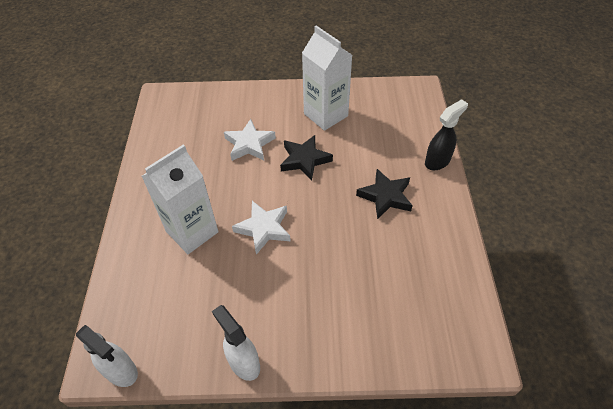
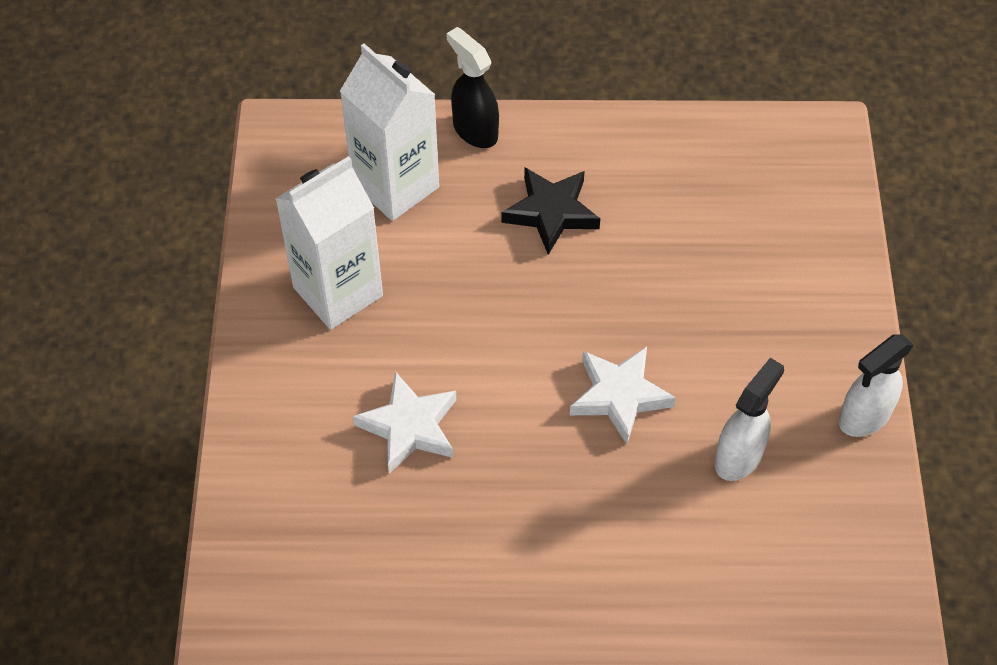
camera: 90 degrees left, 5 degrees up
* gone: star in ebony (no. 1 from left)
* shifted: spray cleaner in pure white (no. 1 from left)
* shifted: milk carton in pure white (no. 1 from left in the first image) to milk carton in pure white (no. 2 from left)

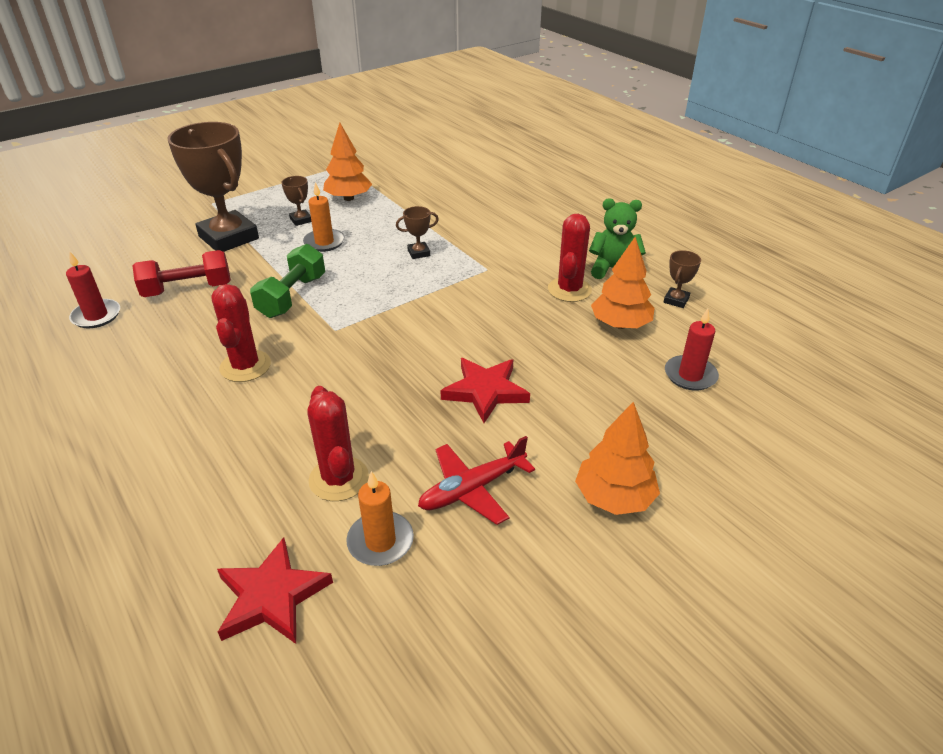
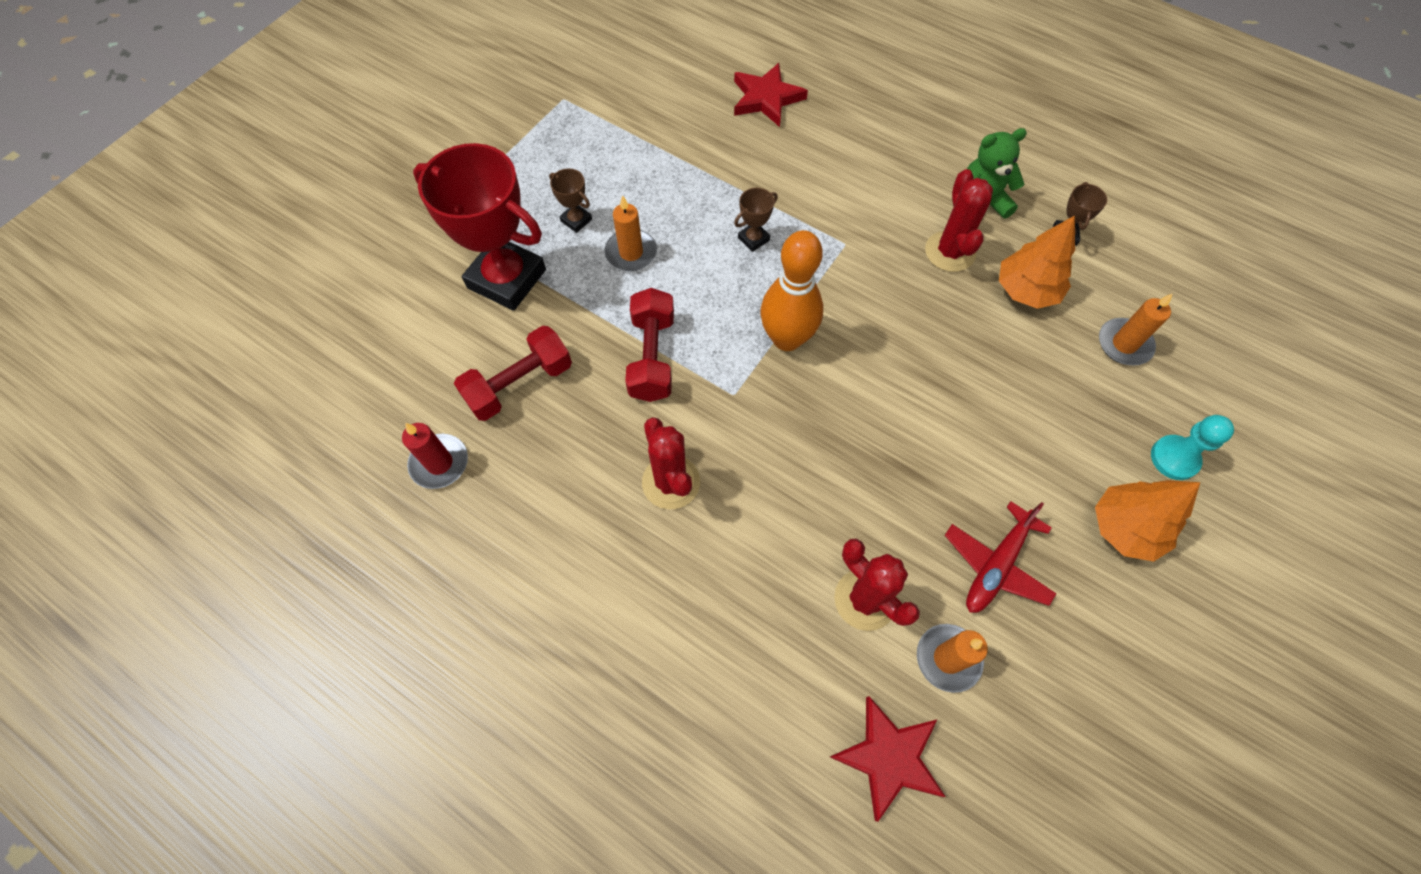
camera: 20 degrees left, 25 degrees up
* gone: tree in orange-coloured (no. 1 from left)
* new: skittle in orange-coloured
* new: chess pawn in aqua
* shifted: star in scarlet (no. 2 from left in the first image) to star in scarlet (no. 1 from left)
* repainted: prize cup in brown (no. 1 from left) to prize cup in scarlet
* repainted: dumbbell in emerald to dumbbell in scarlet (no. 2 from left)
* repainted: candle in scarlet (no. 2 from left) to candle in orange-coloured (no. 3 from left)

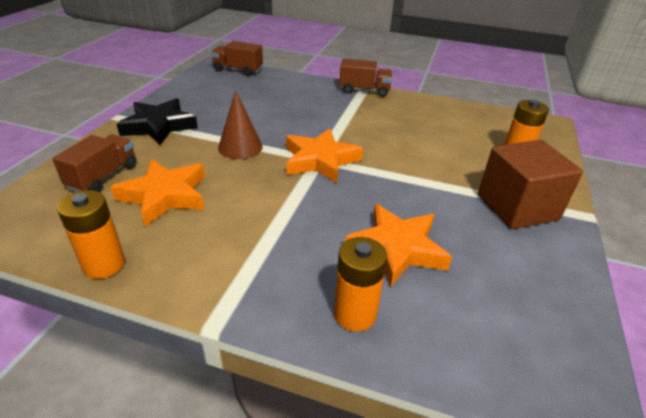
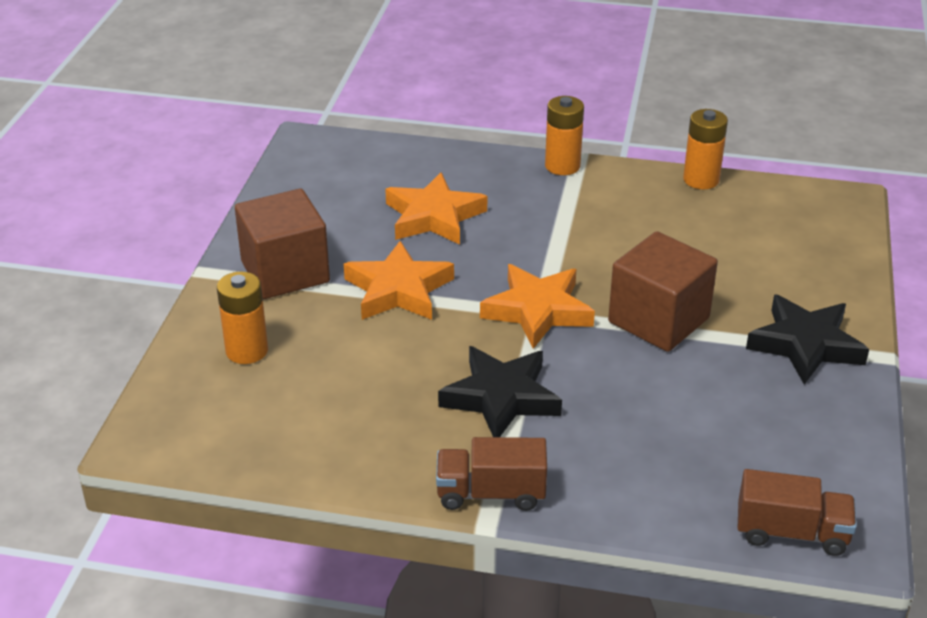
camera: 175 degrees right, 0 degrees up
* gone: lorry in brown (no. 1 from left)
* new: star in ebony (no. 1 from left)
* shifted: star in orange-coloured (no. 1 from left)
* shifted: AA battery in orange-coloured (no. 2 from left)
* swapped: solid cone in brown to cube in brown (no. 2 from left)

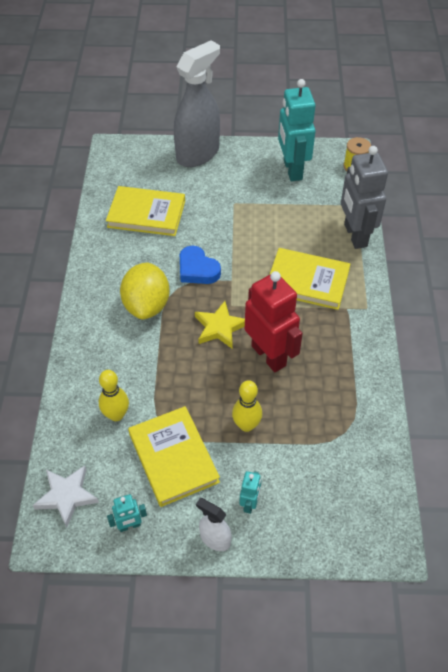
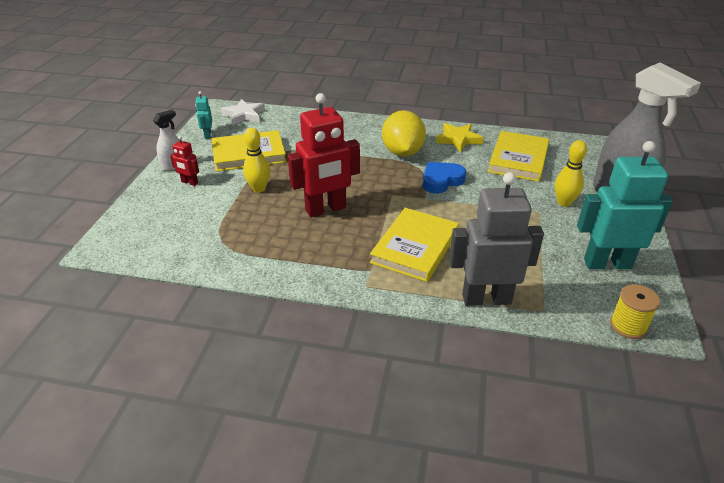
camera: 100 degrees right, 15 degrees down
* shifted: skittle in golden (no. 1 from left in the first image) to skittle in golden (no. 2 from left)
* shifted: star in golden
* repainted: robot figure in aqua (no. 2 from left) to robot figure in scarlet (no. 1 from left)
* rotated: citrus fruit in golden 75 degrees clockwise

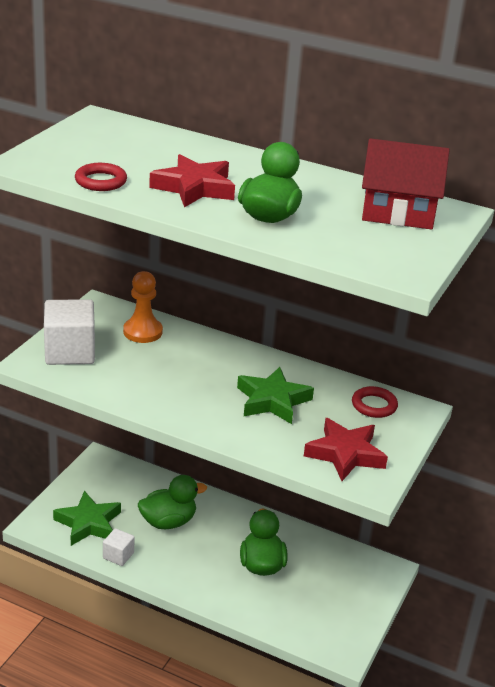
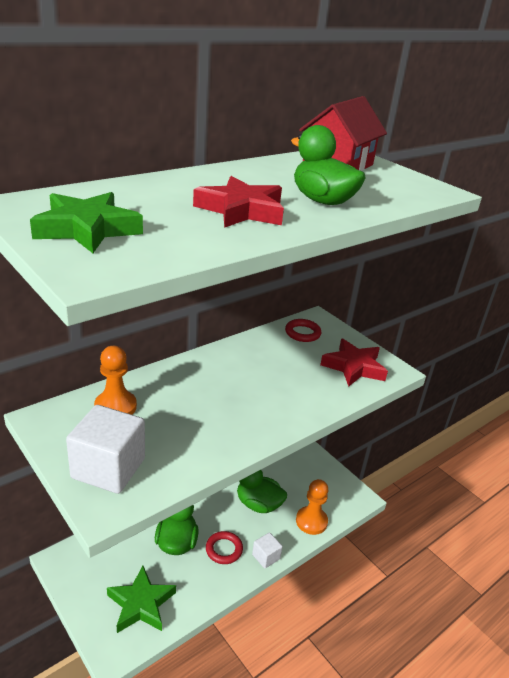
camera: 65 degrees left, 0 degrees up
* new: chess pawn in orange-coloured (no. 2 from left)
* shifted: hoop in scarlet (no. 1 from left)
* shifted: cube in pure white (no. 2 from left)
* shifted: star in emerald (no. 2 from left in the first image) to star in emerald (no. 1 from left)

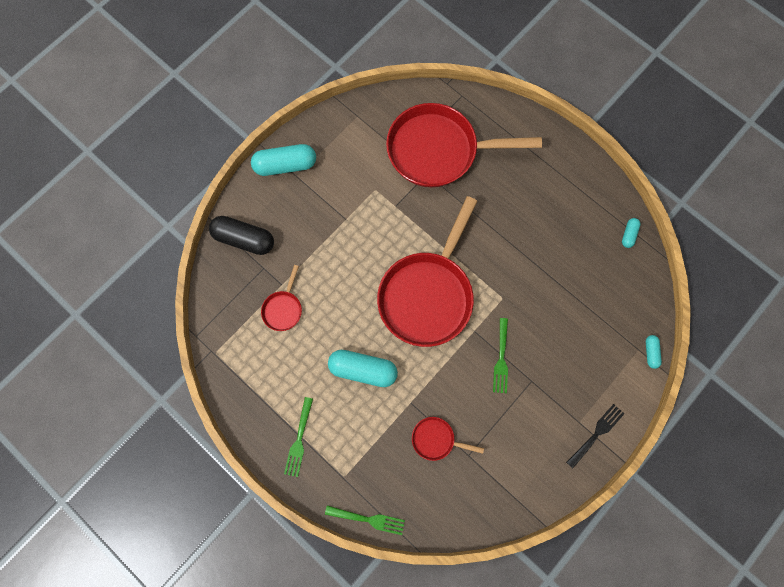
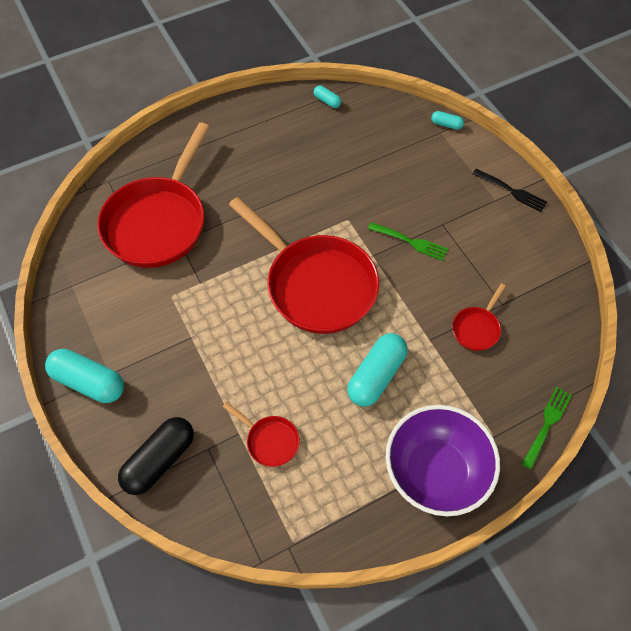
camera: 70 degrees left, 15 degrees down
* swapped: fork in emerald (no. 1 from left) to deep dish in purple
* rotated: capsule in aqua (no. 1 from left) 75 degrees counterclockwise
* rotated: fork in ebony 150 degrees clockwise

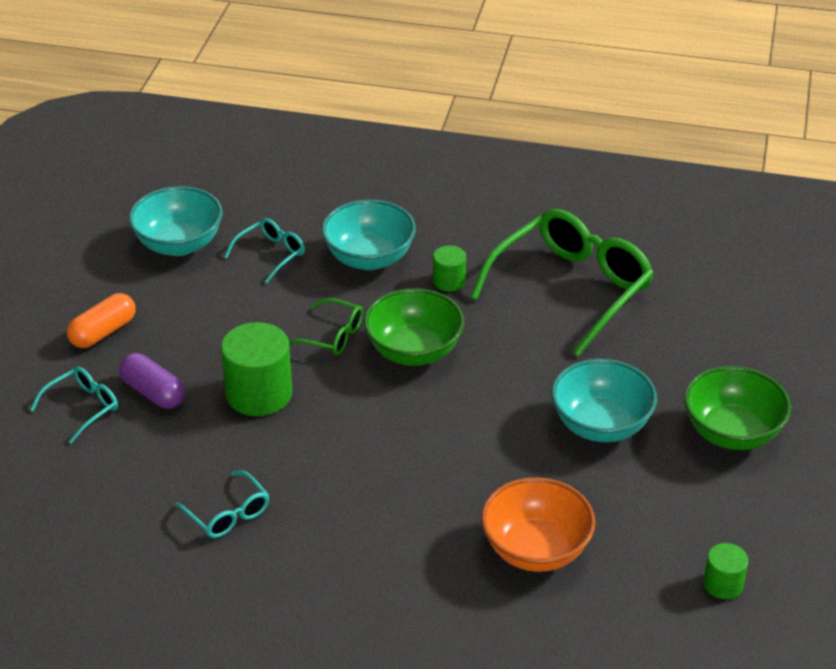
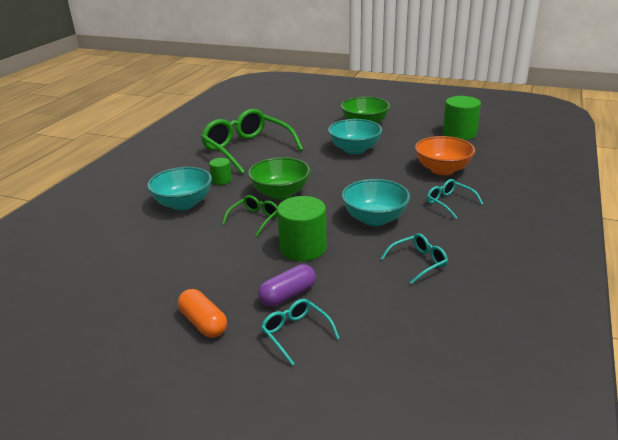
camera: 80 degrees left, 10 degrees down
* shifted: deep dish in aqua (no. 1 from left in the first image) to deep dish in aqua (no. 3 from left)
* shifted: eyeglasses in aqua (no. 3 from left)
* scaled: solid cylinder in emerald (no. 3 from left) x1.88

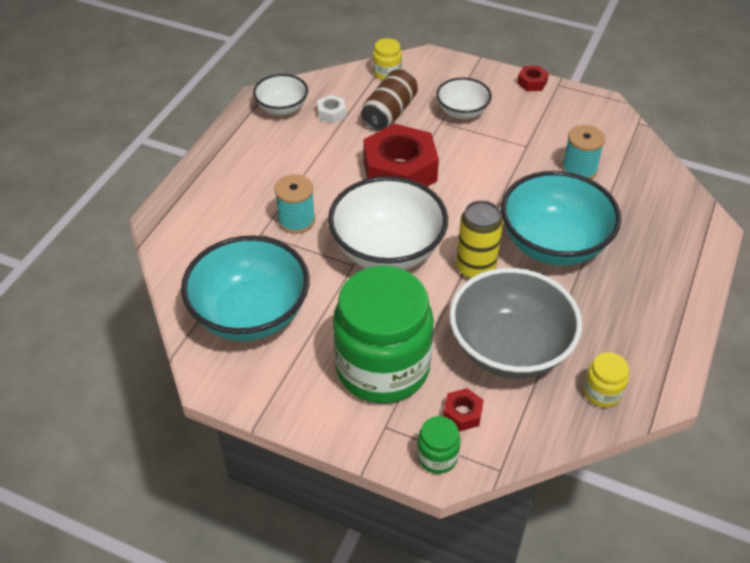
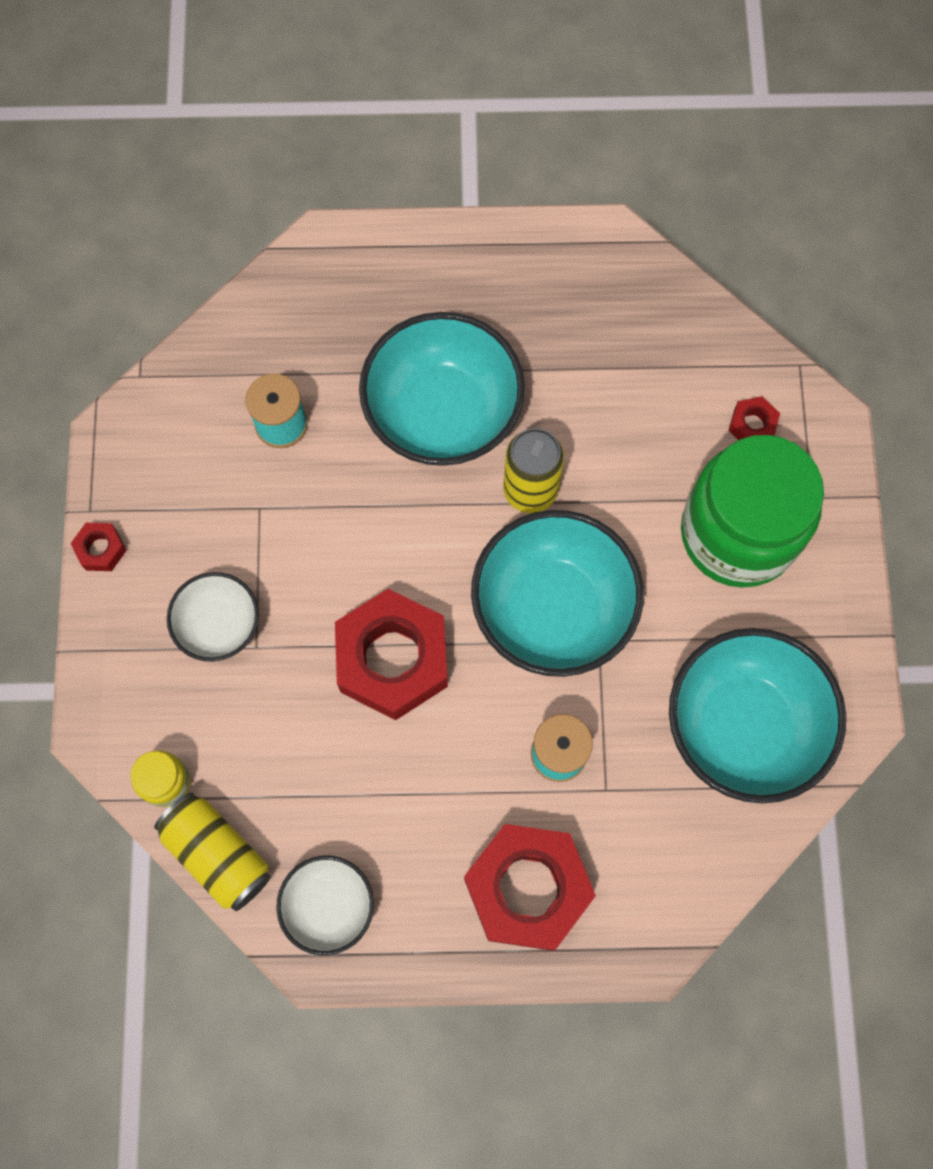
camera: 115 degrees left, 25 degrees up
* gone: hex nut in pure white
* gone: soda can in brown
* gone: jar in emerald (no. 2 from left)
* gone: deep dish in grey
* gone: jar in golden (no. 2 from left)
* new: soda can in golden (no. 1 from left)
* new: hex nut in scarlet (no. 3 from left)
* repainted: deep dish in pure white (no. 2 from left) to deep dish in aqua (no. 2 from left)

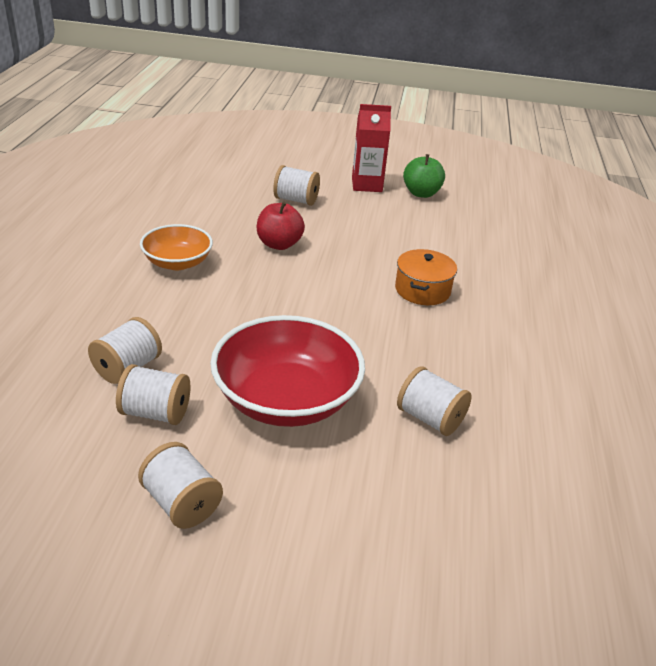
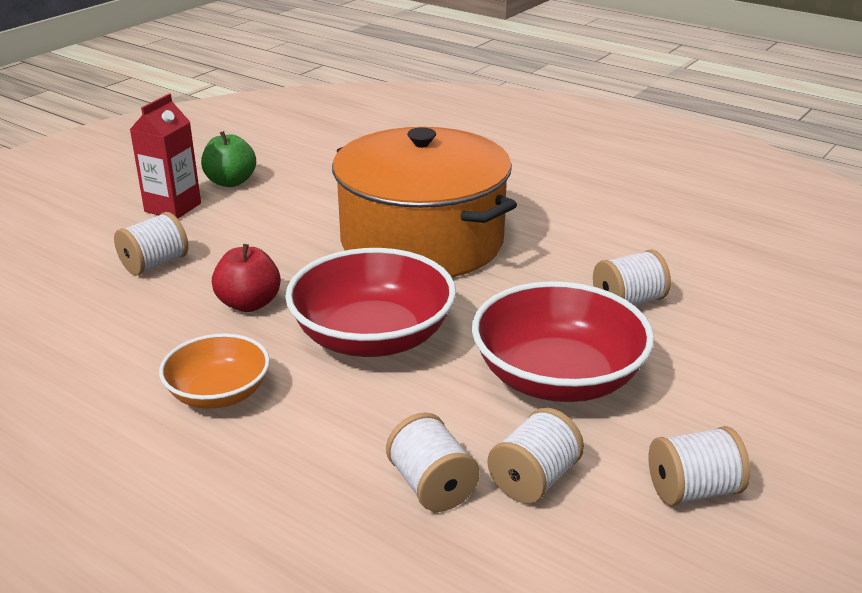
camera: 60 degrees left, 5 degrees down
* new: deep dish in scarlet (no. 1 from left)
* scaled: cooking pot in orange-coloured x2.46

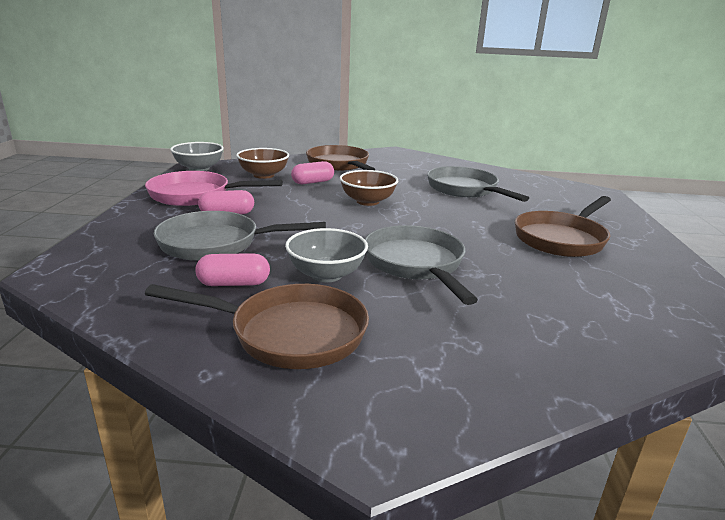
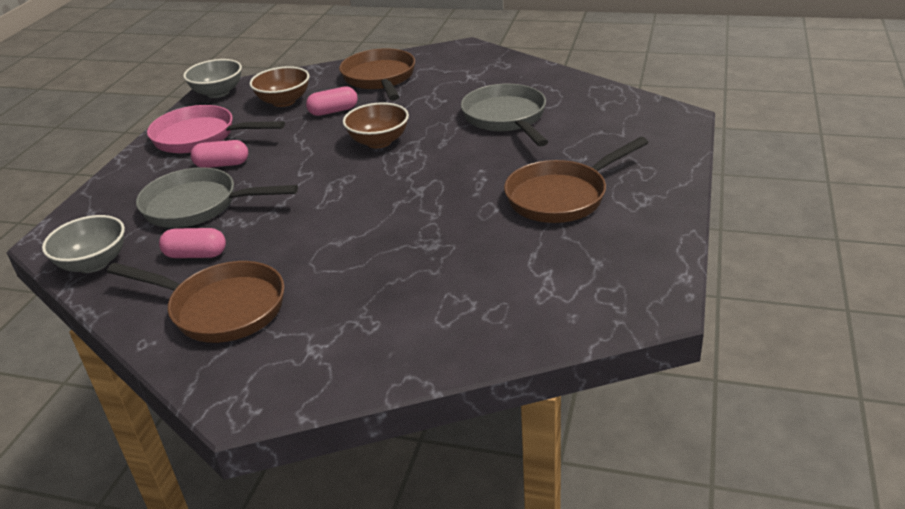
camera: 15 degrees right, 10 degrees up
* gone: skillet in grey (no. 2 from left)
* shifted: deep dish in grey (no. 2 from left in the first image) to deep dish in grey (no. 1 from left)

